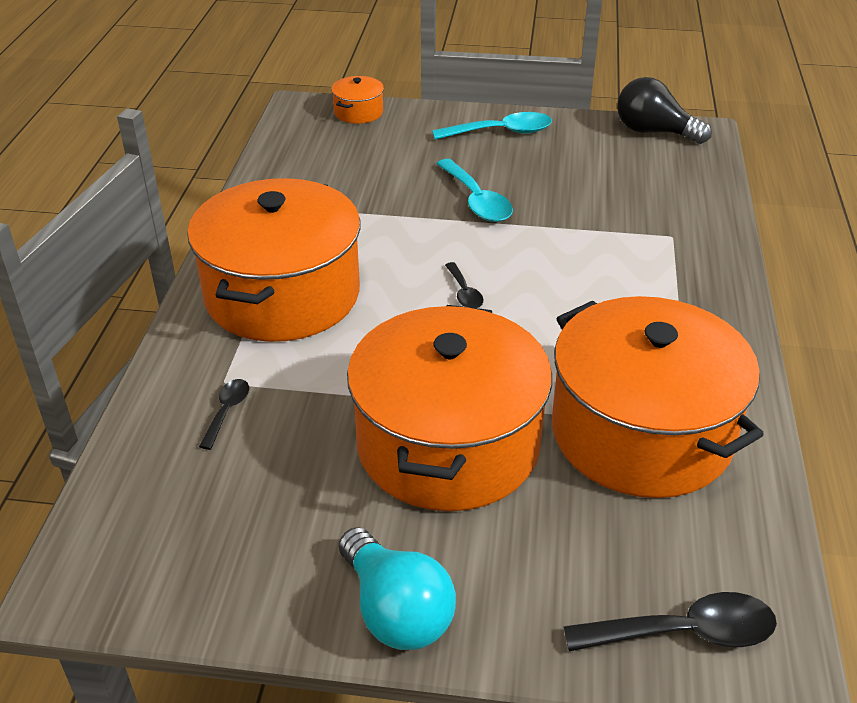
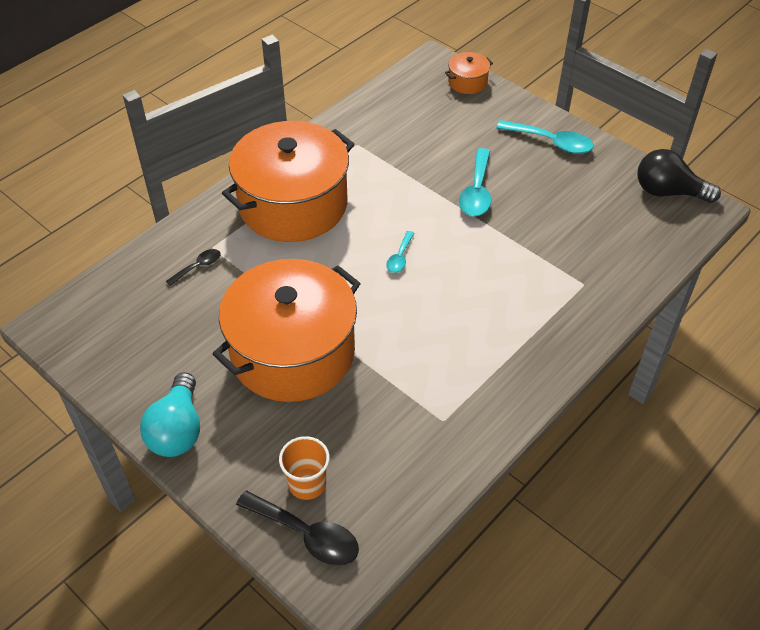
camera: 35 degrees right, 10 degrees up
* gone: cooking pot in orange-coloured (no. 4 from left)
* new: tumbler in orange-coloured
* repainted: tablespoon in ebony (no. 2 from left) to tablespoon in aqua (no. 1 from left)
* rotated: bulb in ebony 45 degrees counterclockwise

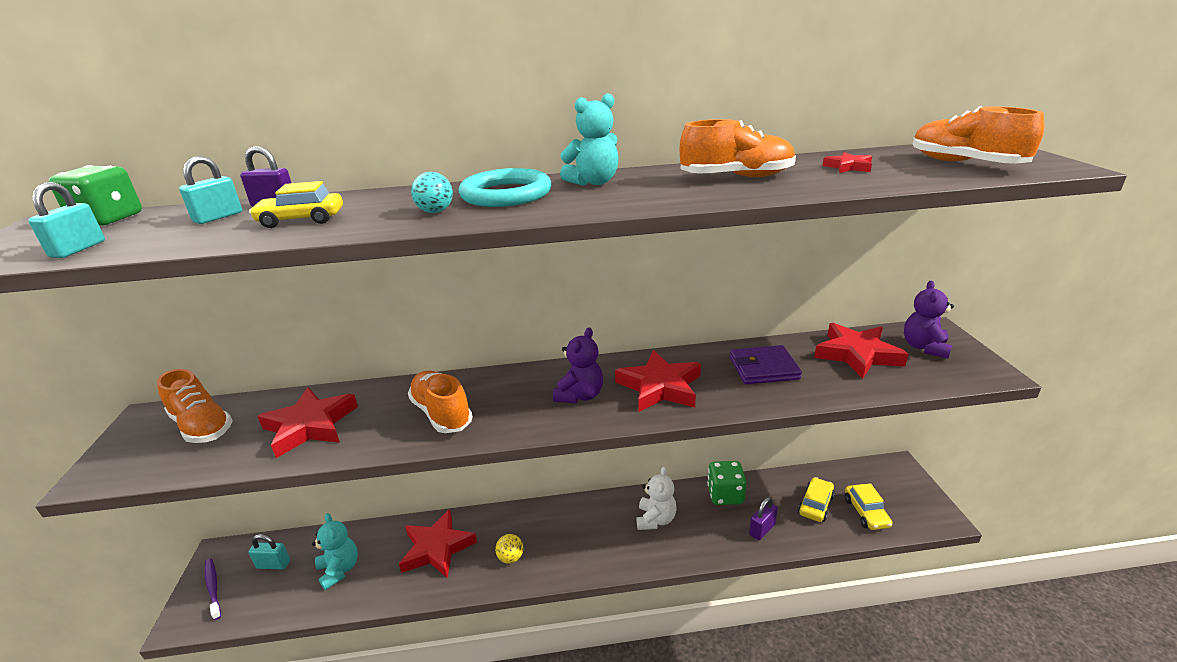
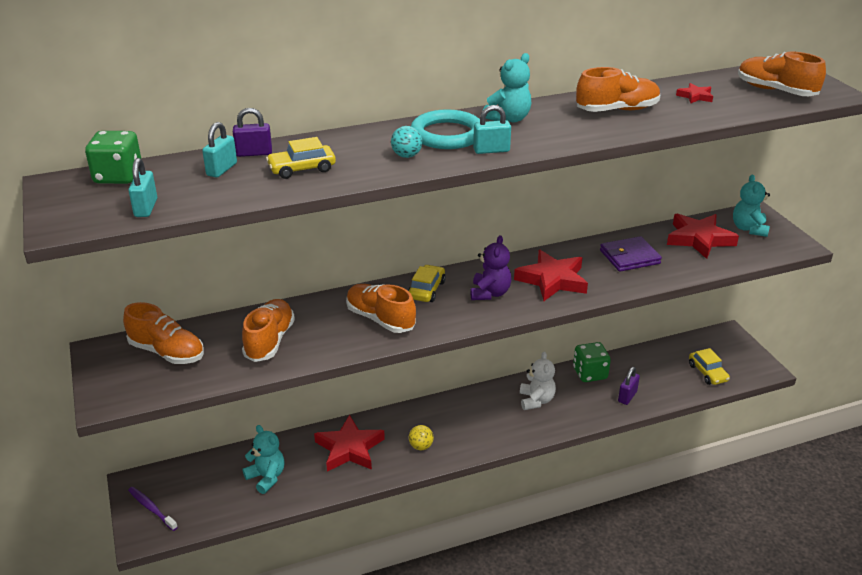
camera: 15 degrees left, 5 degrees up
* shifted: lock in aqua (no. 3 from left)
* shifted: toy car in golden (no. 2 from left)
* swapped: star in scarlet (no. 1 from left) to lace-up shoe in orange-coloured (no. 2 from left)
* repainted: teddy bear in purple (no. 2 from left) to teddy bear in aqua (no. 3 from left)

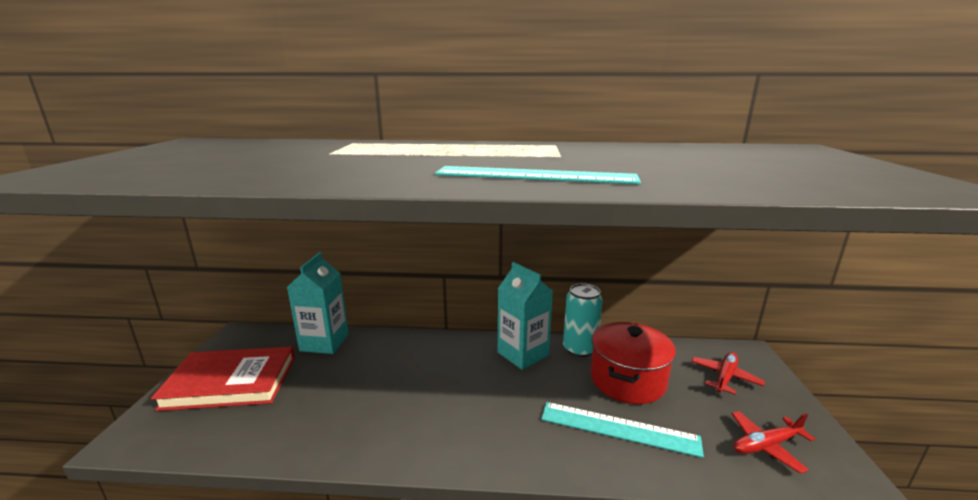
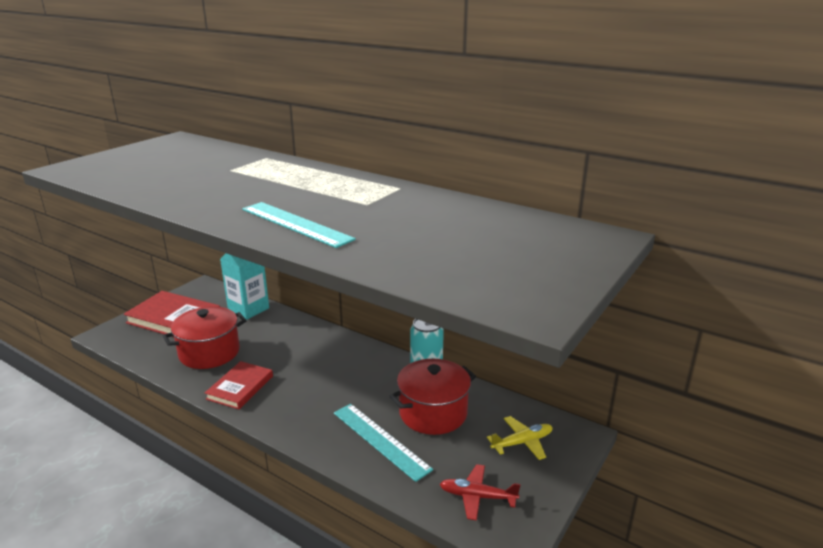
camera: 30 degrees right, 5 degrees up
* gone: milk carton in aqua (no. 2 from left)
* new: cooking pot in scarlet (no. 1 from left)
* new: hardback in scarlet (no. 2 from left)
* repainted: plane in scarlet (no. 1 from left) to plane in golden

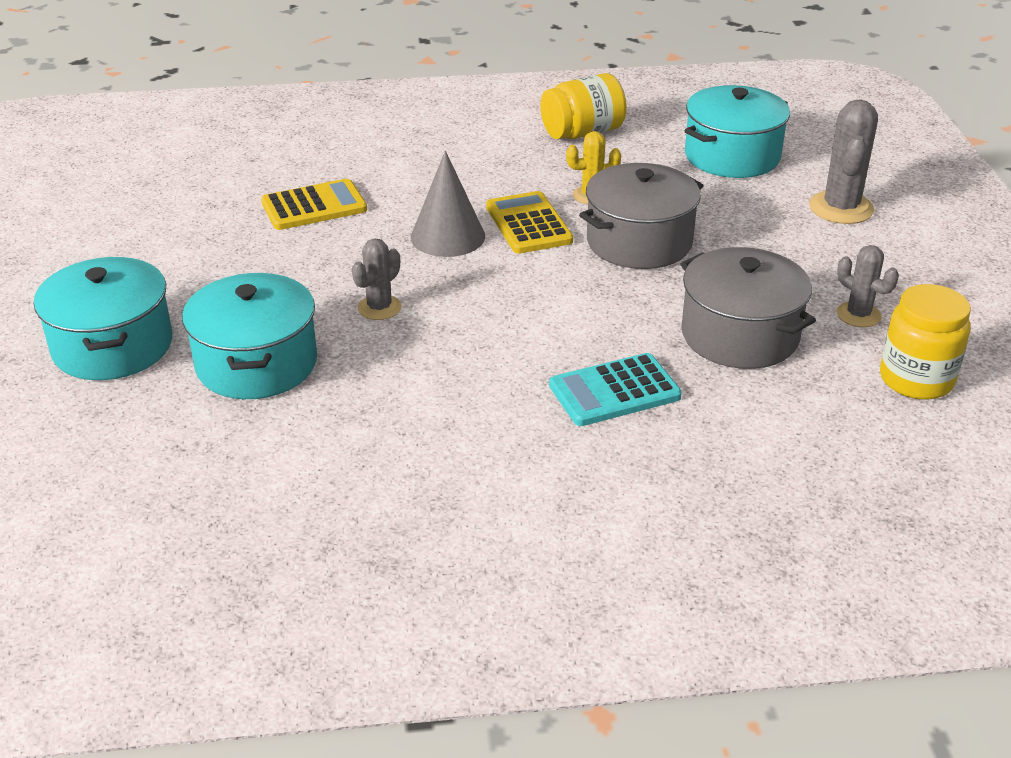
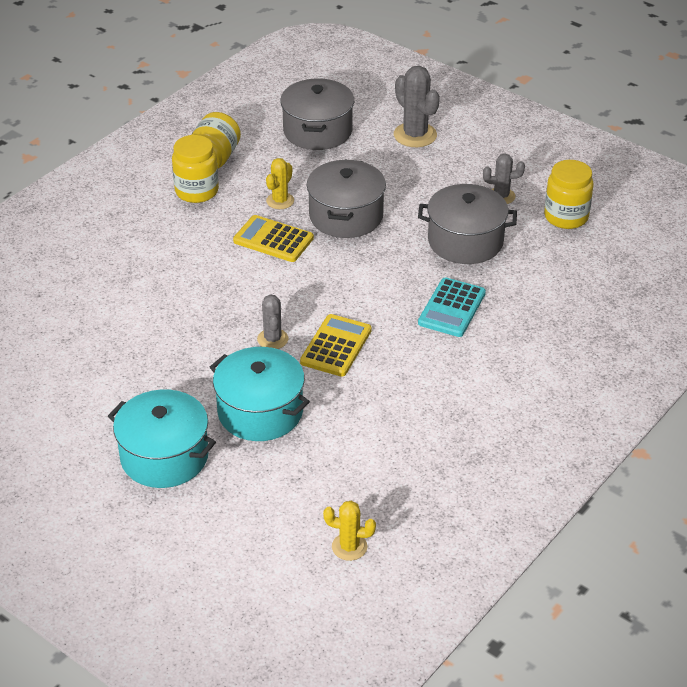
camera: 45 degrees left, 5 degrees up
* gone: solid cone in grey
* new: jar in golden (no. 1 from left)
* new: prickly plant in golden (no. 2 from left)
* shifted: calculator in golden (no. 1 from left in the first image) to calculator in golden (no. 2 from left)
* repainted: cooking pot in aqua (no. 3 from left) to cooking pot in grey (no. 1 from left)

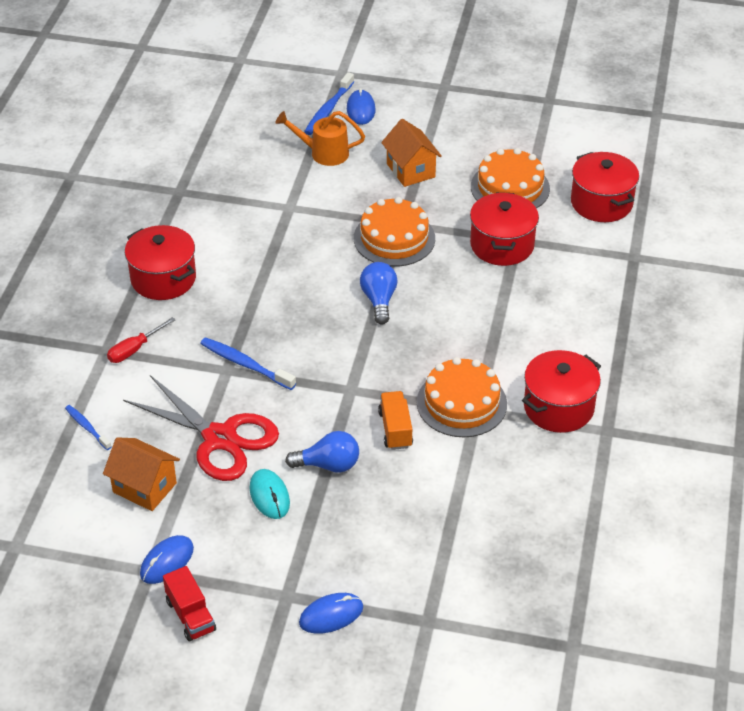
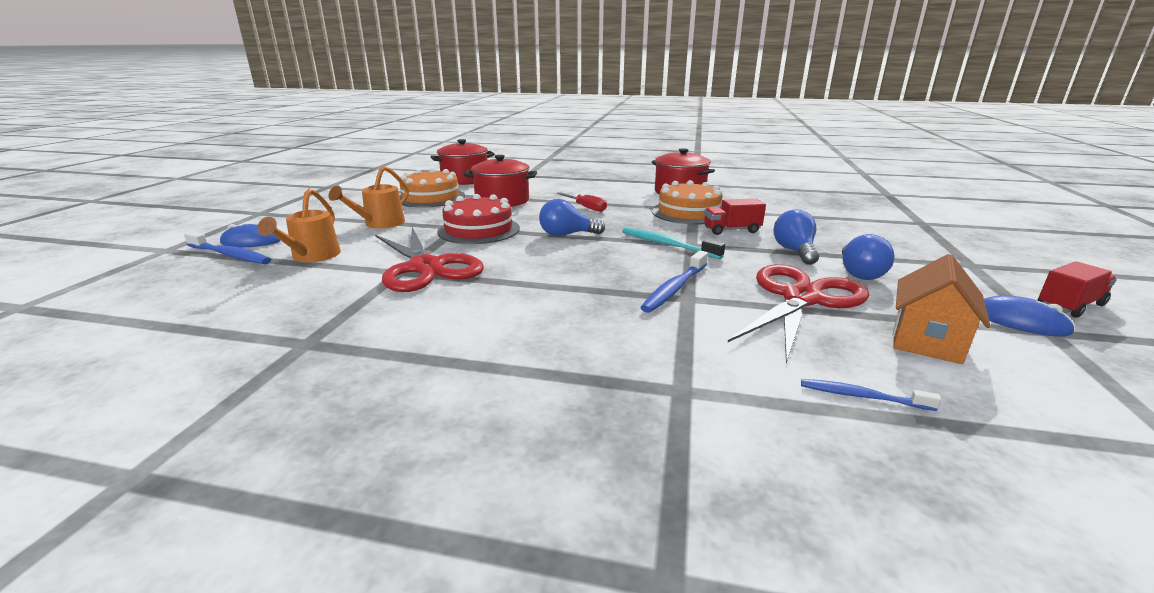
camera: 90 degrees left, 20 degrees down
* gone: cooking pot in scarlet (no. 1 from left)
* gone: computer mouse in blue (no. 2 from left)
* new: pair of scissors in scarlet (no. 1 from left)
* new: toothbrush in aqua
* shifted: screwdriver in scarlet
* swapped: computer mouse in aqua to bulb in blue (no. 3 from left)
* swapped: toy house in orange-coloured (no. 2 from left) to watering can in orange-coloured (no. 2 from left)
* repainted: cake in orange-coloured (no. 1 from left) to cake in scarlet
* repainted: lorry in orange-coloured to lorry in scarlet (no. 1 from left)
* rotated: toothbrush in blue (no. 1 from left in the first image) 60 degrees clockwise

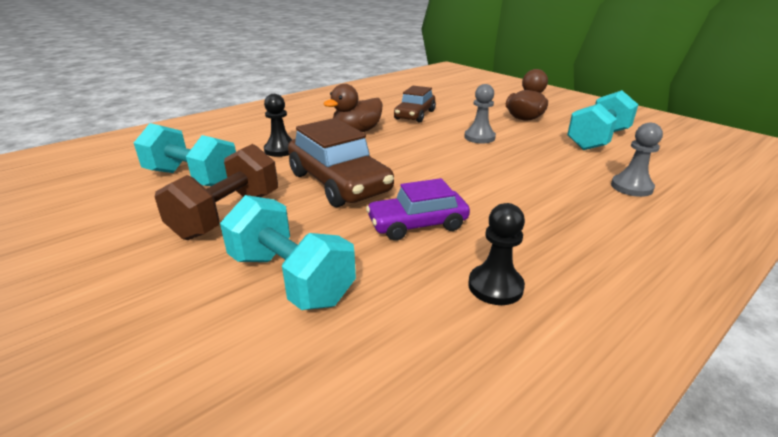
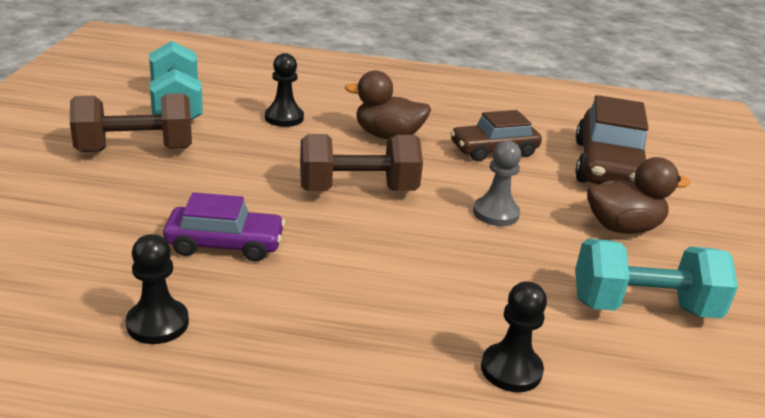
camera: 45 degrees right, 0 degrees up
* gone: dumbbell in aqua (no. 2 from left)
* new: dumbbell in brown (no. 2 from left)
* shifted: toy car in brown (no. 1 from left in the first image) to toy car in brown (no. 2 from left)
* repainted: chess pawn in grey (no. 2 from left) to chess pawn in ebony (no. 3 from left)
* rotated: toy car in purple 150 degrees clockwise

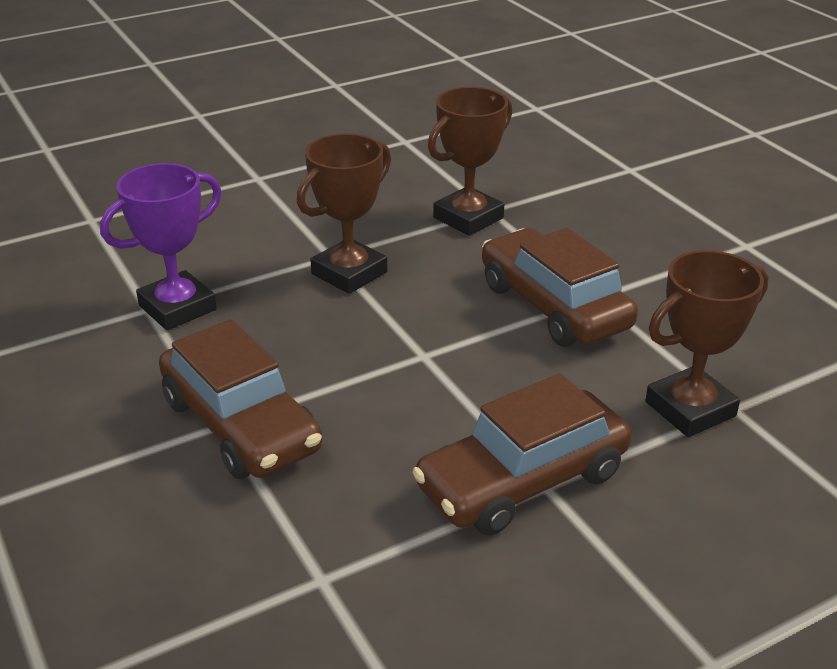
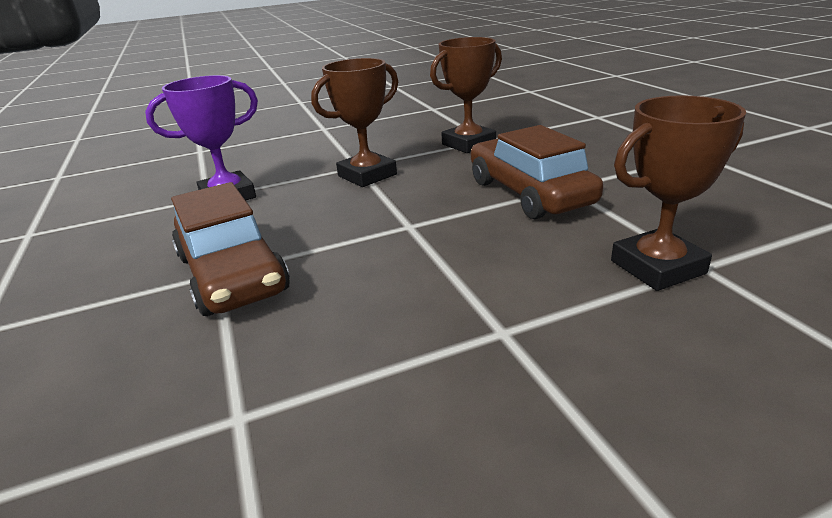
camera: 10 degrees right, 5 degrees down
* gone: toy car in brown (no. 2 from left)

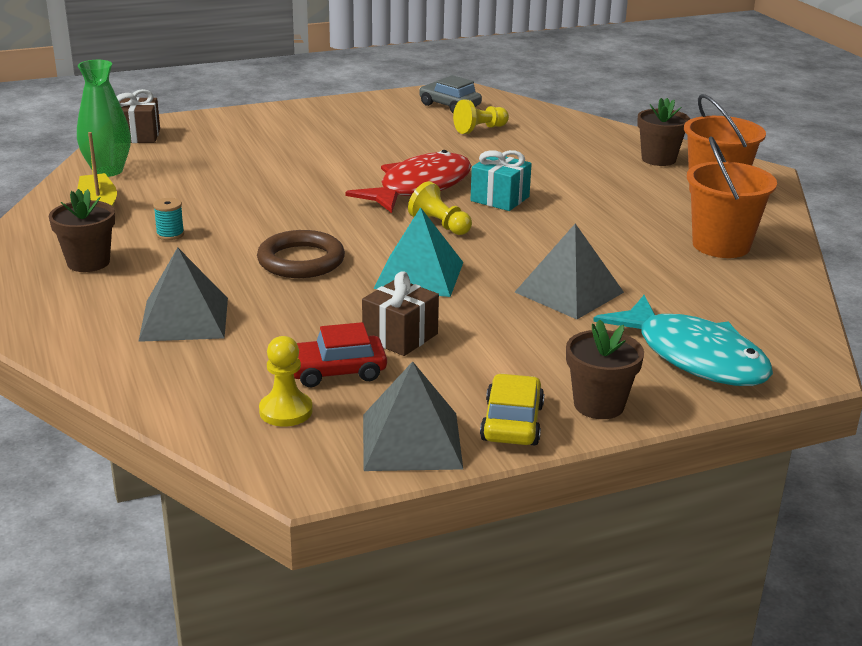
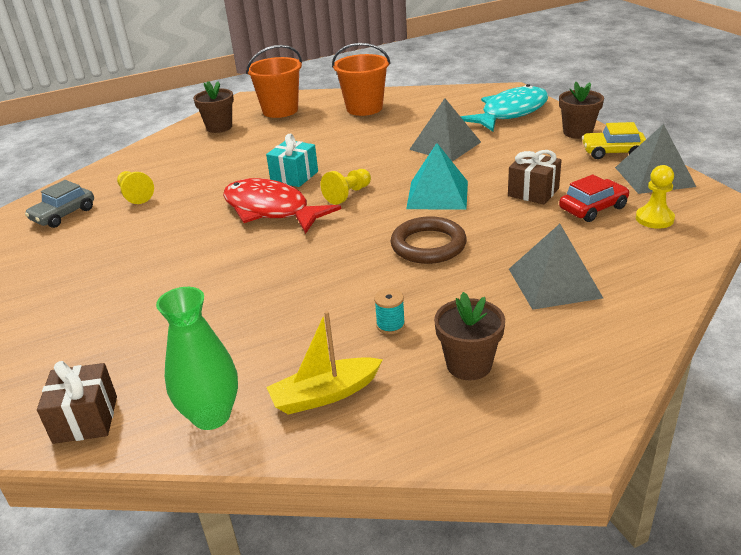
camera: 90 degrees left, 5 degrees up
* rotated: toy car in scarlet 105 degrees counterclockwise

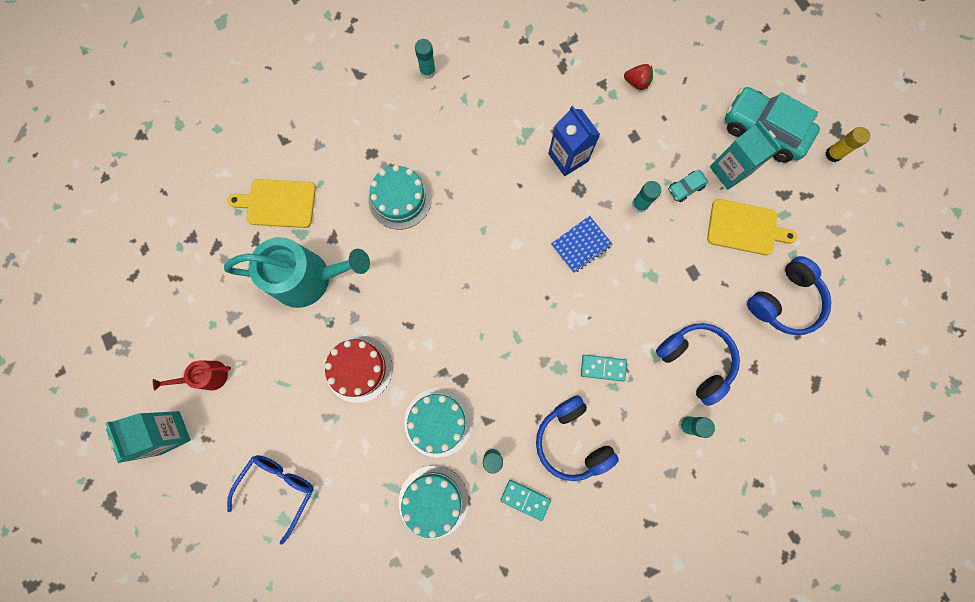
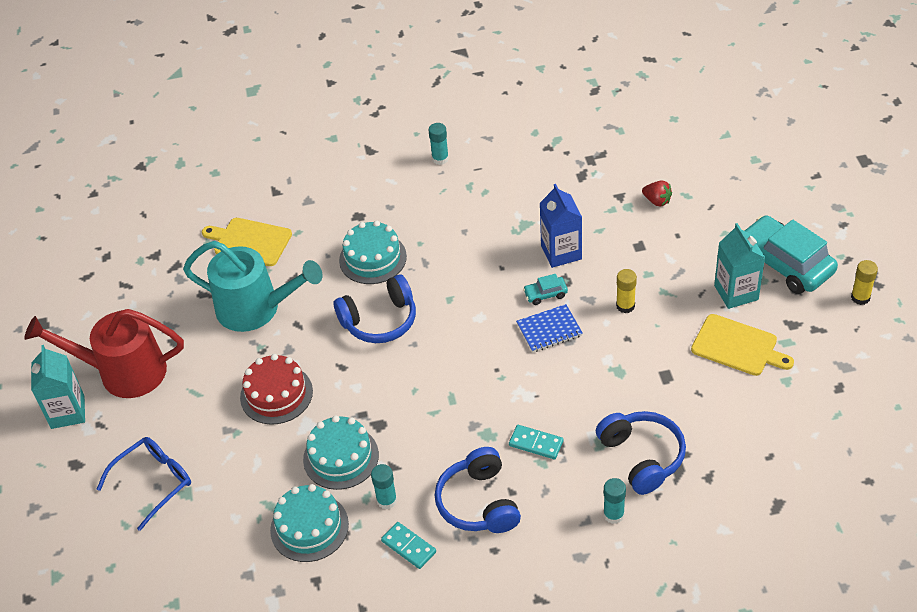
camera: 20 degrees right, 30 degrees down
* shifted: toy car in aqua (no. 1 from left)
* shifted: headphones in blue (no. 3 from left in the first image) to headphones in blue (no. 1 from left)
* repainted: glue stick in aqua (no. 3 from left) to glue stick in golden (no. 1 from left)
* scaled: watering can in scarlet x2.06

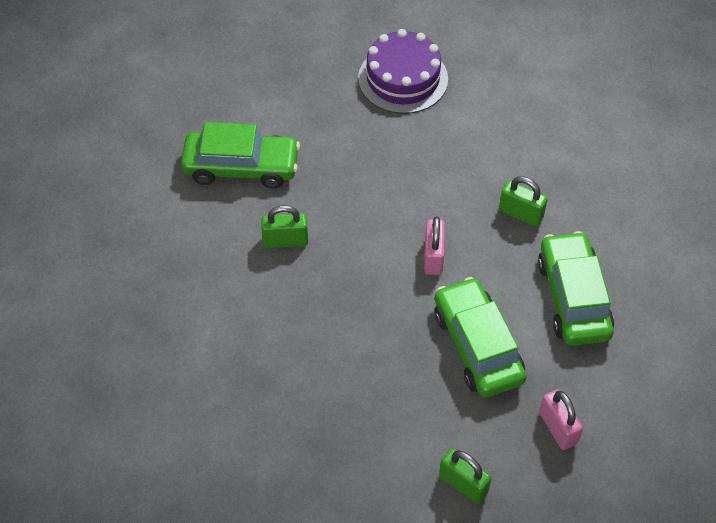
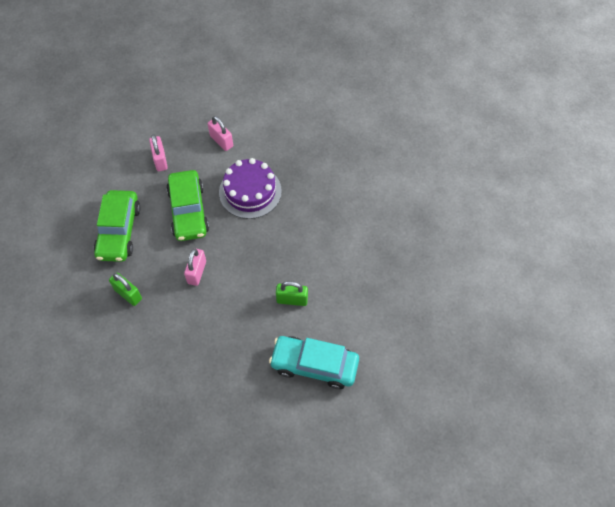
camera: 170 degrees left, 5 degrees up
* shifted: cake in purple
* repainted: toy car in emerald (no. 1 from left) to toy car in aqua
* repainted: lock in emerald (no. 2 from left) to lock in pink (no. 3 from left)

